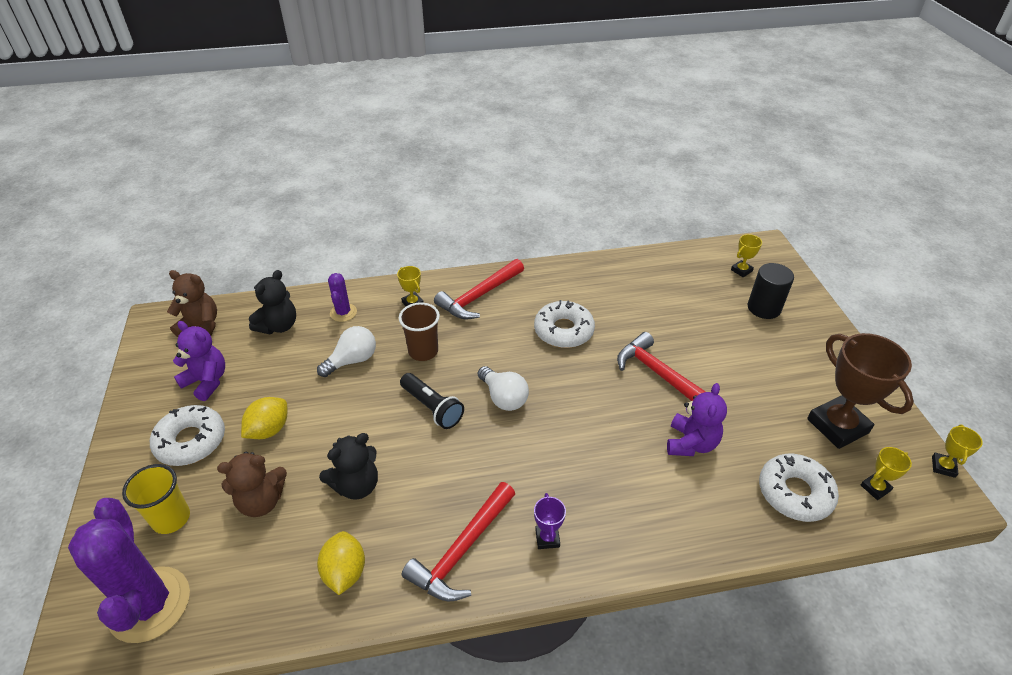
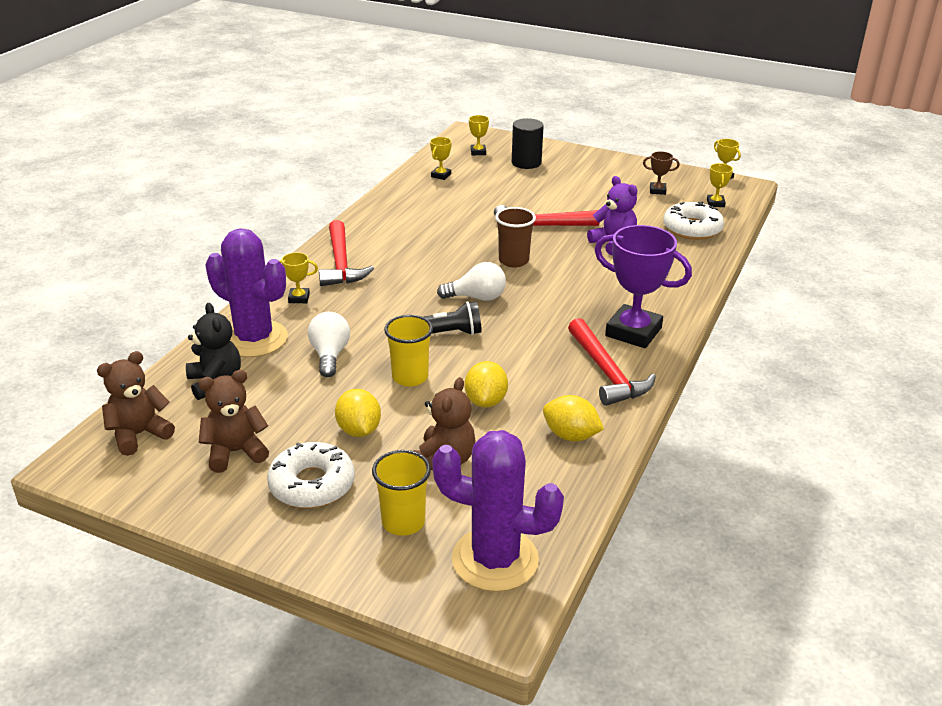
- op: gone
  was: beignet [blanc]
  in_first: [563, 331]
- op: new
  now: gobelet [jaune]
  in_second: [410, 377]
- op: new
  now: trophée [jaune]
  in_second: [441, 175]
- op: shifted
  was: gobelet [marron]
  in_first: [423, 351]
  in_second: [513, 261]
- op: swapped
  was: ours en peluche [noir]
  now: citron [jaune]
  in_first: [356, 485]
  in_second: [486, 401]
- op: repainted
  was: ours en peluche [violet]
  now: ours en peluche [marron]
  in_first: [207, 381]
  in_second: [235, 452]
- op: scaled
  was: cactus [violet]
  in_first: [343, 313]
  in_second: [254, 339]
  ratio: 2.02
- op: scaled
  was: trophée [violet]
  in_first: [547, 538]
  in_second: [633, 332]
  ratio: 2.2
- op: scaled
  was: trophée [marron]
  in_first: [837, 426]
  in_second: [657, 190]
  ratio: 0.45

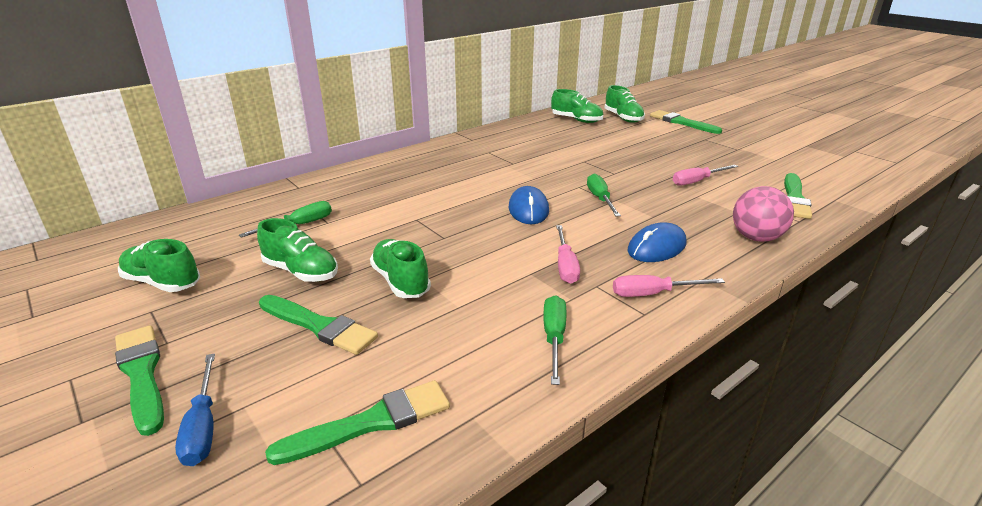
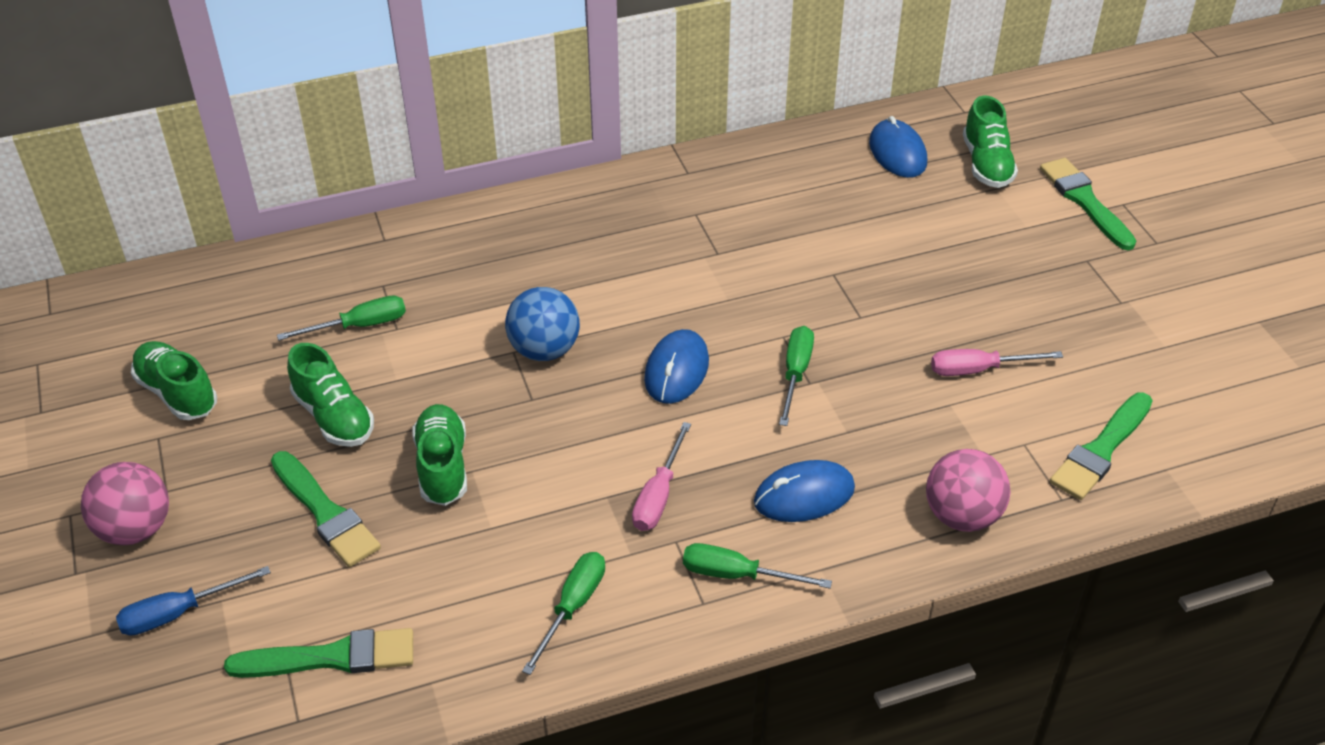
- op: new
  now: balle [bleu]
  in_second: [544, 350]
- op: swapped
  was: pinceau [vert]
  now: balle [rose]
  in_first: [142, 374]
  in_second: [135, 529]
- op: swapped
  was: chaussure [vert]
  now: souris [bleu]
  in_first: [576, 120]
  in_second: [897, 153]
- op: repainted
  was: tournevis [rose]
  now: tournevis [vert]
  in_first: [653, 294]
  in_second: [737, 575]
- op: rotated
  was: tournevis [bleu]
  in_first: [203, 426]
  in_second: [178, 613]
  clockwise: 60

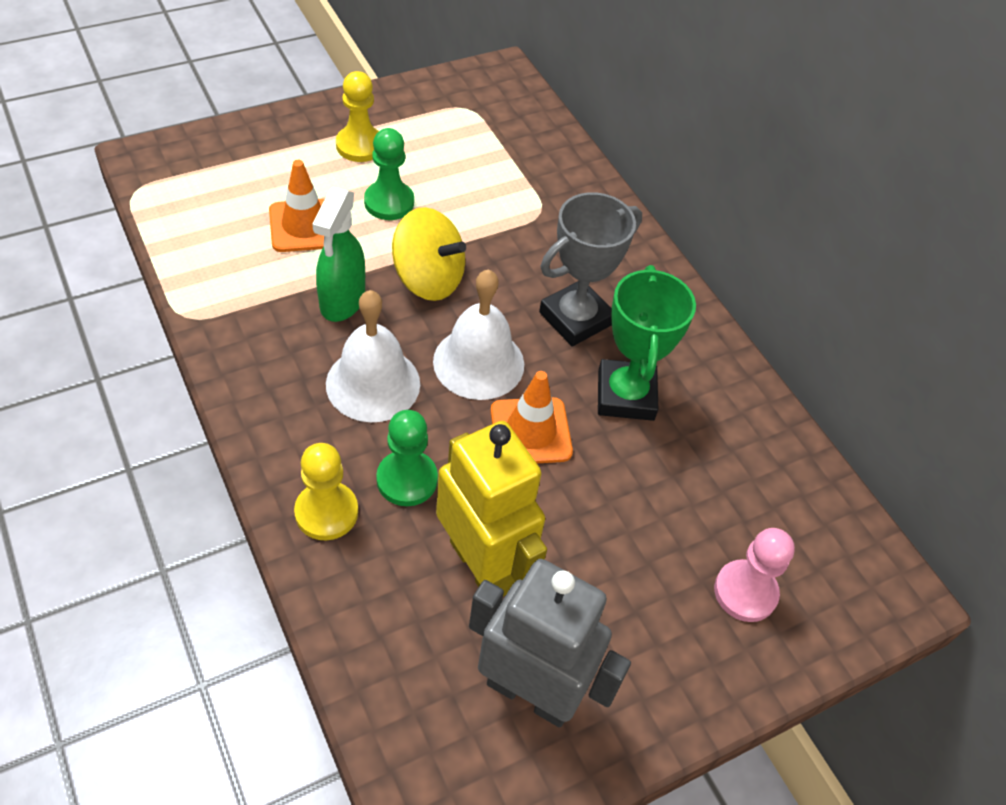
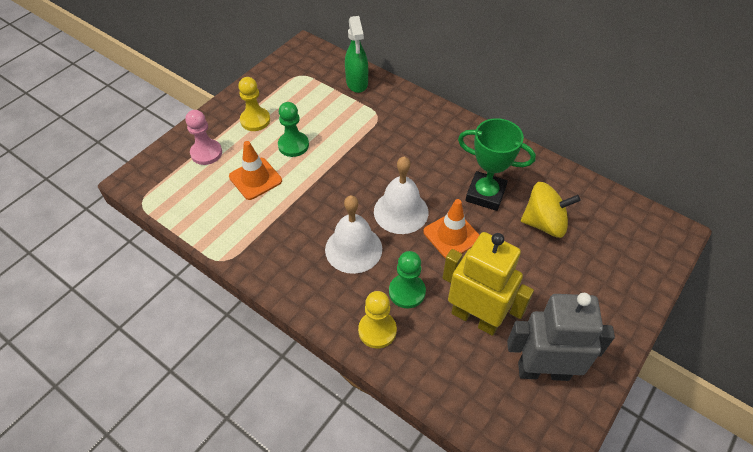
- op: gone
  was: trophée [gris]
  in_first: [575, 318]
- op: shifted
  was: vaporisateur [vert]
  in_first: [342, 301]
  in_second: [357, 83]
- op: shifted
  was: toupie [jaune]
  in_first: [428, 279]
  in_second: [544, 223]
- op: shifted
  was: pion [rose]
  in_first: [745, 592]
  in_second: [206, 153]
- op: rotated
  was: trophée [vert]
  in_first: [625, 395]
  in_second: [485, 194]
  clockwise: -45

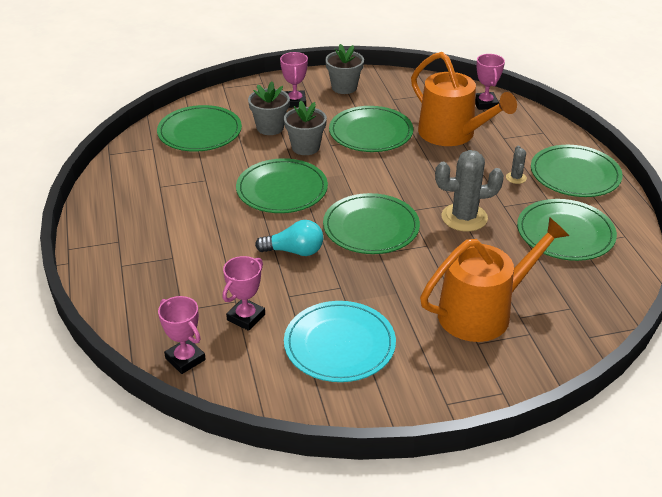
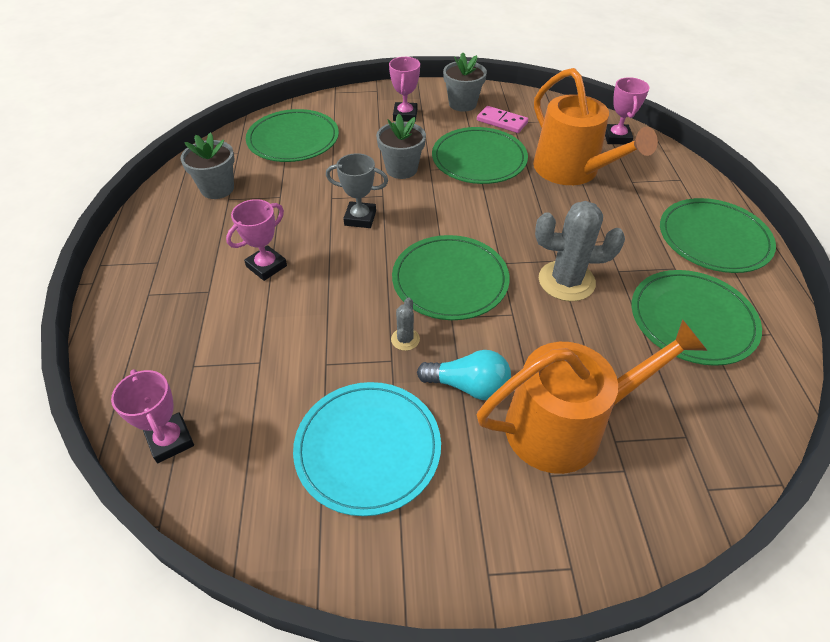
- op: new
  now: domino [rose]
  in_second: [502, 121]
- op: shifted
  was: trophée [rose]
  in_first: [246, 317]
  in_second: [266, 266]
- op: shifted
  was: pot de fleurs [gris]
  in_first: [270, 127]
  in_second: [217, 188]
- op: shifted
  was: ampoule [turquoise]
  in_first: [294, 251]
  in_second: [468, 386]
- op: shifted
  was: cactus [gris]
  in_first: [516, 178]
  in_second: [405, 339]
- op: swapped
  was: assiette [vert]
  now: trophée [gris]
  in_first: [282, 189]
  in_second: [360, 218]

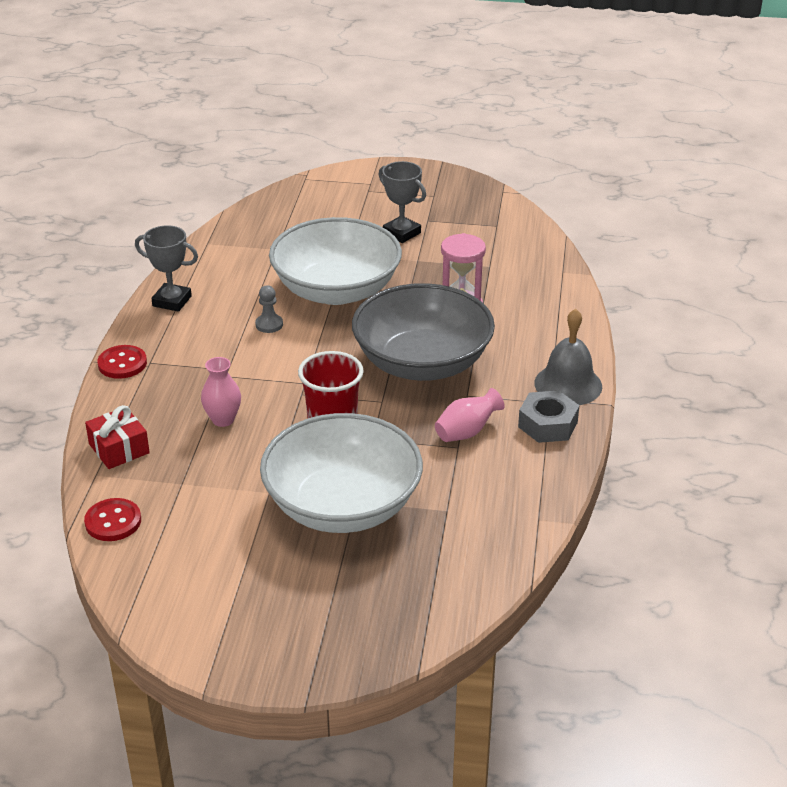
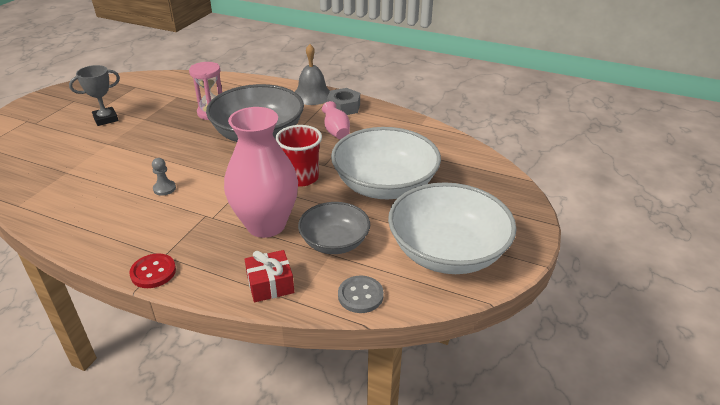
- op: gone
  was: trophée [gris]
  in_first: [172, 301]
- op: new
  now: bol [gris]
  in_second: [334, 242]
- op: shifted
  was: bol [blanc]
  in_first: [336, 290]
  in_second: [447, 252]
- op: repainted
  was: bouton [rouge]
  now: bouton [gris]
  in_first: [113, 521]
  in_second: [360, 295]
- op: scaled
  was: vase [rose]
  in_first: [223, 419]
  in_second: [266, 225]
  ratio: 2.25

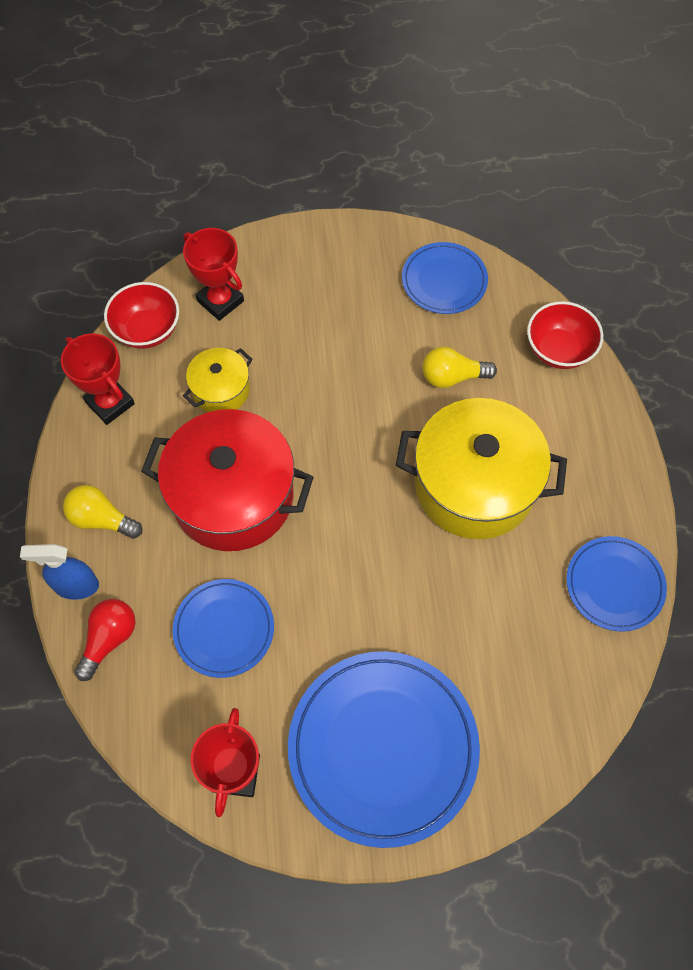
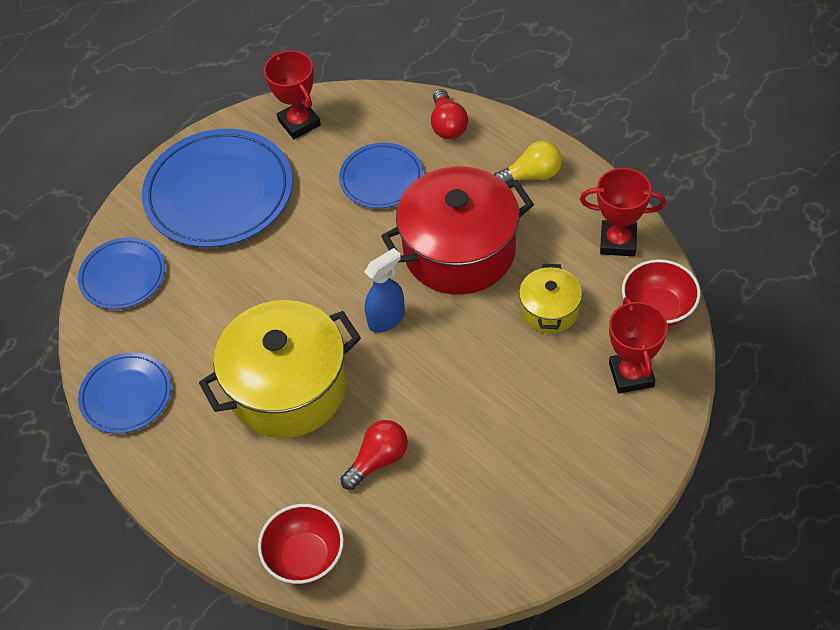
- op: shifted
  was: vaporisateur [bleu]
  in_first: [76, 586]
  in_second: [387, 319]
- op: shifted
  was: assiette [bleu]
  in_first: [444, 281]
  in_second: [123, 276]
- op: repainted
  was: ampoule [jaune]
  now: ampoule [rouge]
  in_first: [452, 377]
  in_second: [378, 460]
- op: rotated
  was: trophée [rouge]
  in_first: [220, 301]
  in_second: [631, 375]
  clockwise: 75

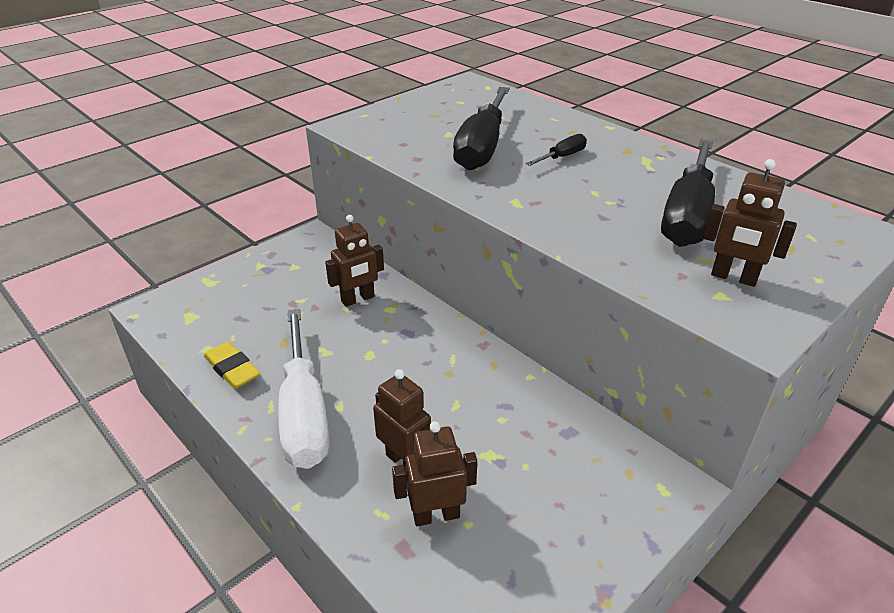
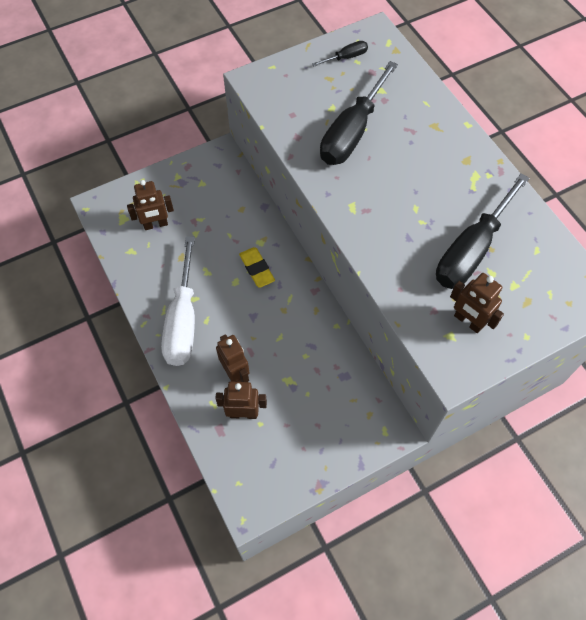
- op: shifted
  was: gomme [jaune]
  in_first: [232, 369]
  in_second: [257, 269]
- op: shifted
  was: robot [marron]
  in_first: [358, 299]
  in_second: [156, 225]
- op: shifted
  was: tournevis [noir]
  in_first: [562, 157]
  in_second: [346, 57]

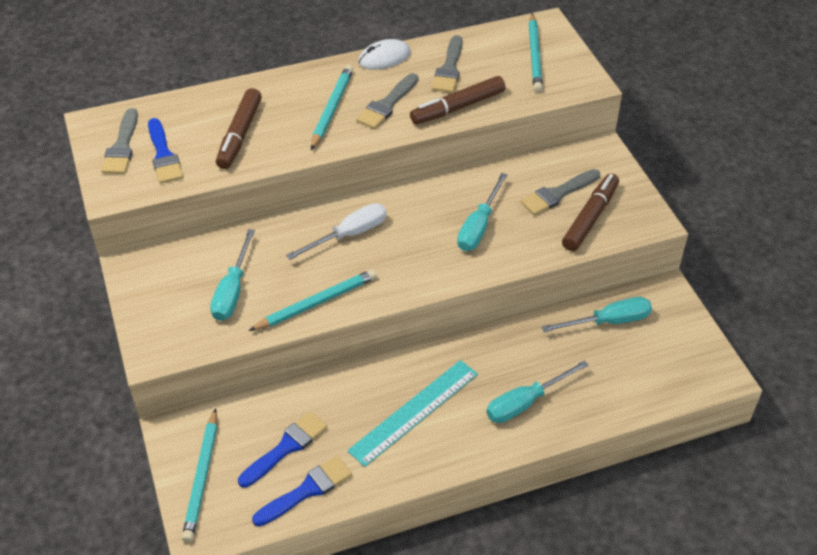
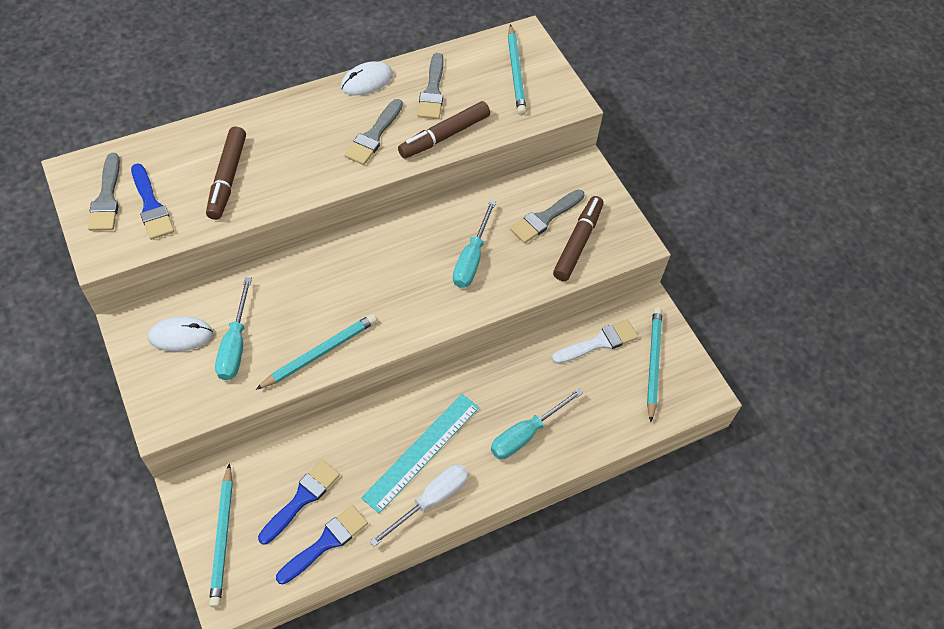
- op: new
  now: souris [blanc]
  in_second: [181, 335]
- op: shifted
  was: tournevis [blanc]
  in_first: [349, 235]
  in_second: [431, 500]
- op: shifted
  was: crayon [turquoise]
  in_first: [332, 109]
  in_second: [653, 363]
- op: swapped
  was: tournevis [turquoise]
  now: pinceau [blanc]
  in_first: [609, 321]
  in_second: [598, 343]

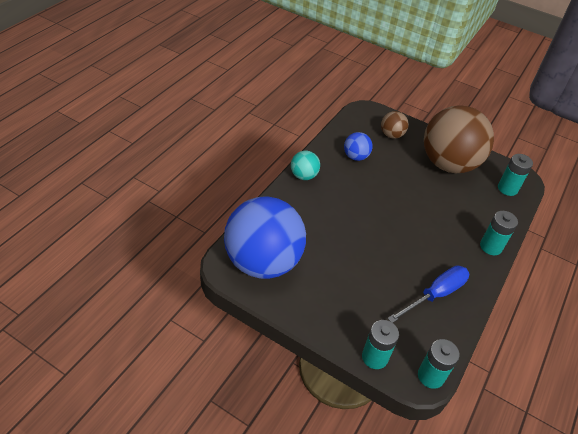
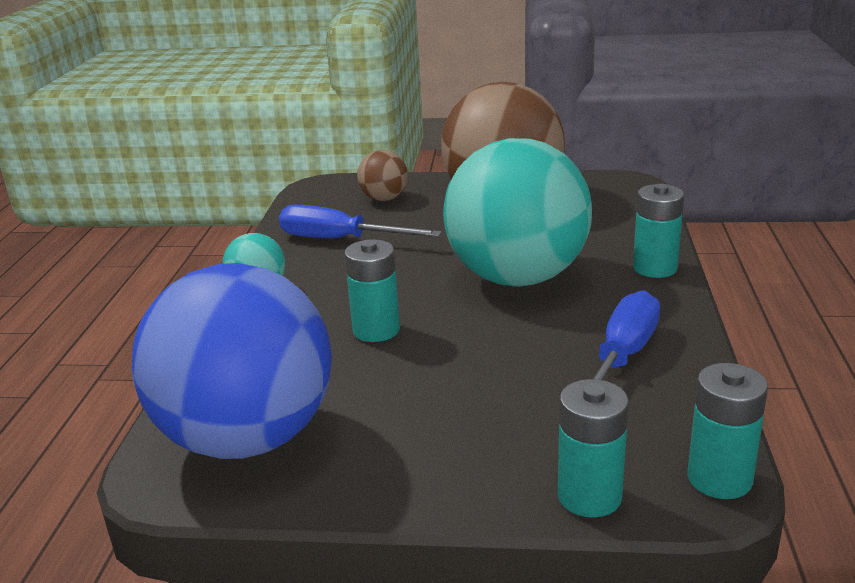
- op: new
  now: balle [turquoise]
  in_second: [517, 278]
- op: shifted
  was: pile [turquoise]
  in_first: [507, 188]
  in_second: [376, 330]
- op: swapped
  was: balle [bleu]
  now: tournevis [bleu]
  in_first: [355, 157]
  in_second: [340, 240]

